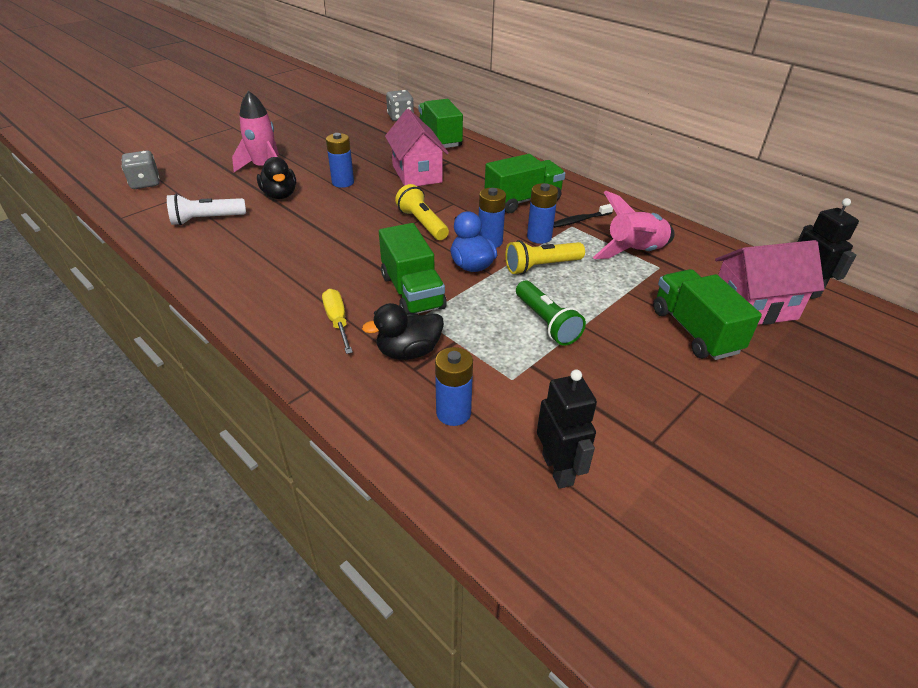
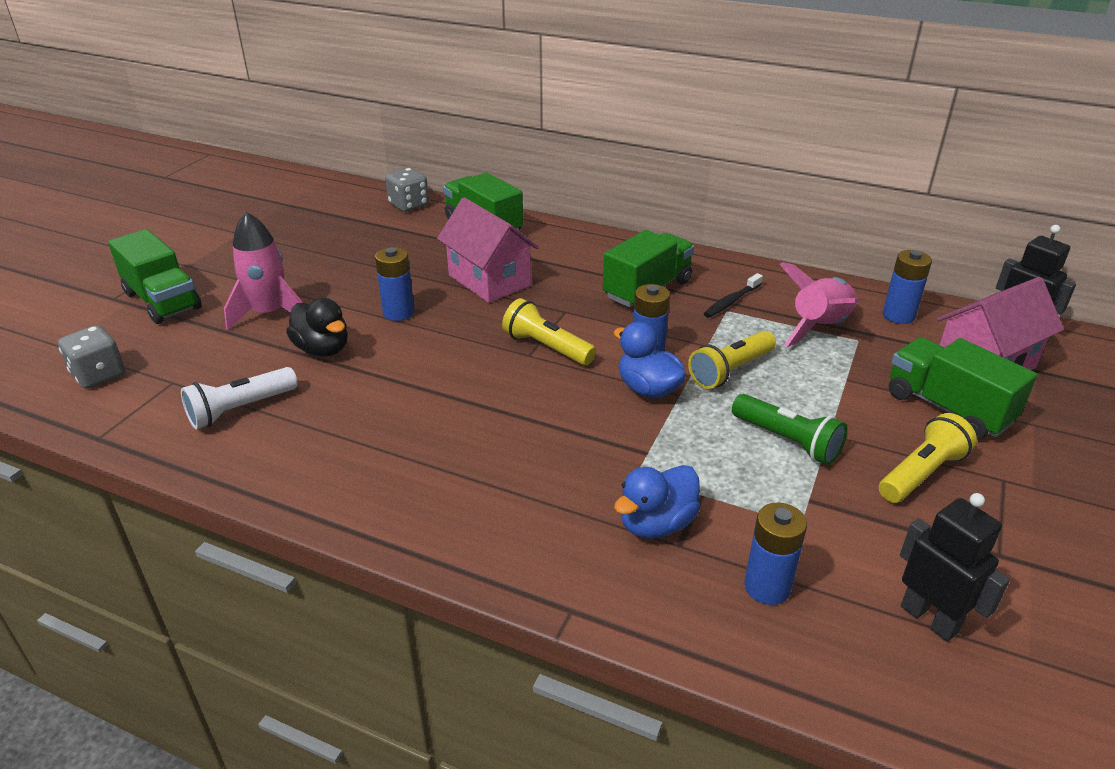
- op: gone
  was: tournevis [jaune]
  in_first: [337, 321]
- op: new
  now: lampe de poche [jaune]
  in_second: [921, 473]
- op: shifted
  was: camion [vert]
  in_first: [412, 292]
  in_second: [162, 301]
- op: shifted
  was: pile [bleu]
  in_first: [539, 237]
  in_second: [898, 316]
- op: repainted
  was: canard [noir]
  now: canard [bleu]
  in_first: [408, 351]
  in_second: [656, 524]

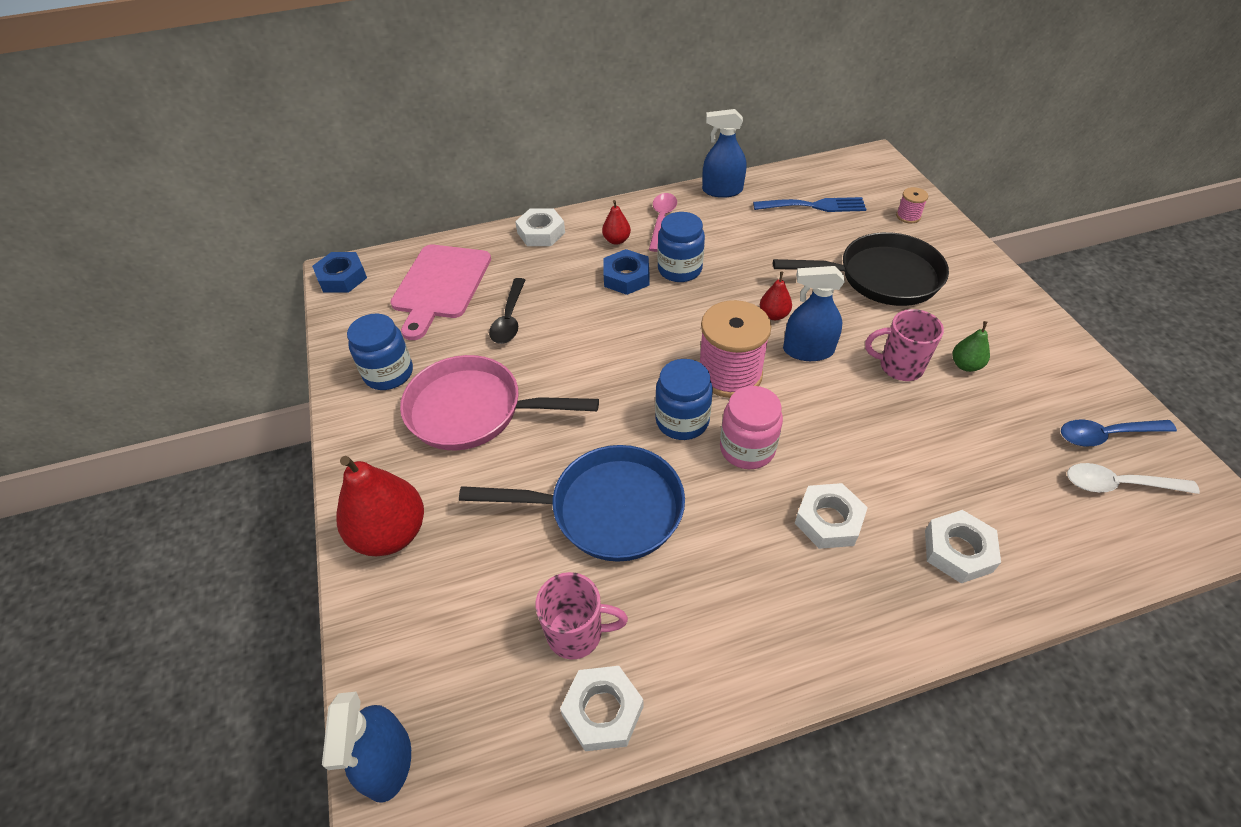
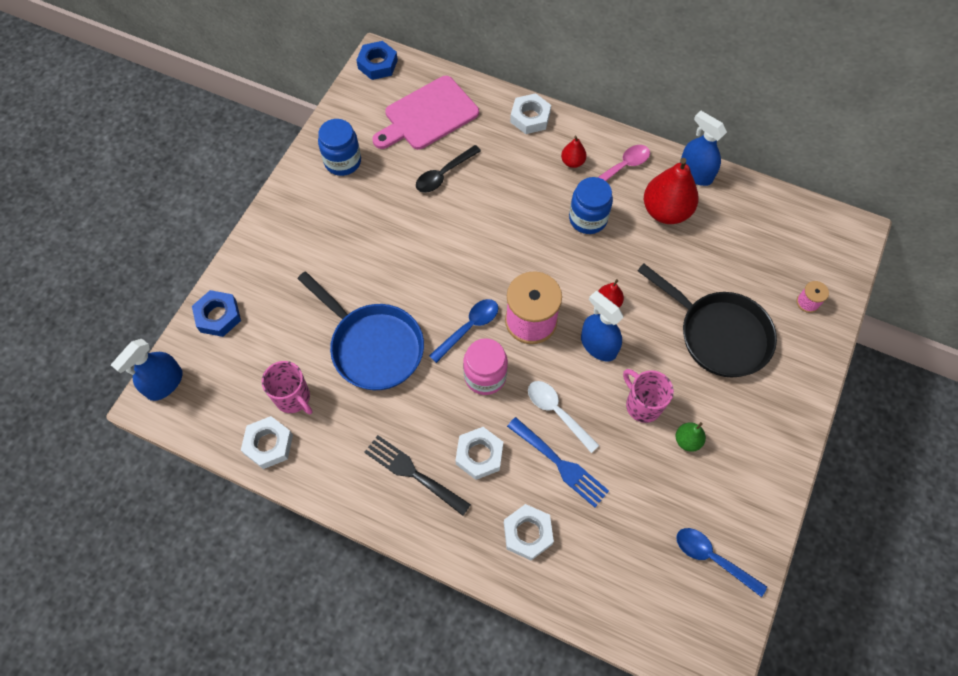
- op: gone
  was: poêle [rose]
  in_first: [473, 411]
- op: new
  now: fourchette [noir]
  in_second: [413, 473]
- op: shifted
  was: poire [rouge]
  in_first: [391, 533]
  in_second: [665, 211]
- op: shifted
  was: écrou [bleu]
  in_first: [626, 277]
  in_second: [218, 316]
- op: shifted
  was: fourchette [bleu]
  in_first: [814, 206]
  in_second: [560, 464]
- op: shifted
  was: cuillère [blanc]
  in_first: [1118, 484]
  in_second: [557, 413]
- op: swapped
  was: bocal [bleu]
  now: cuillère [bleu]
  in_first: [682, 421]
  in_second: [468, 328]

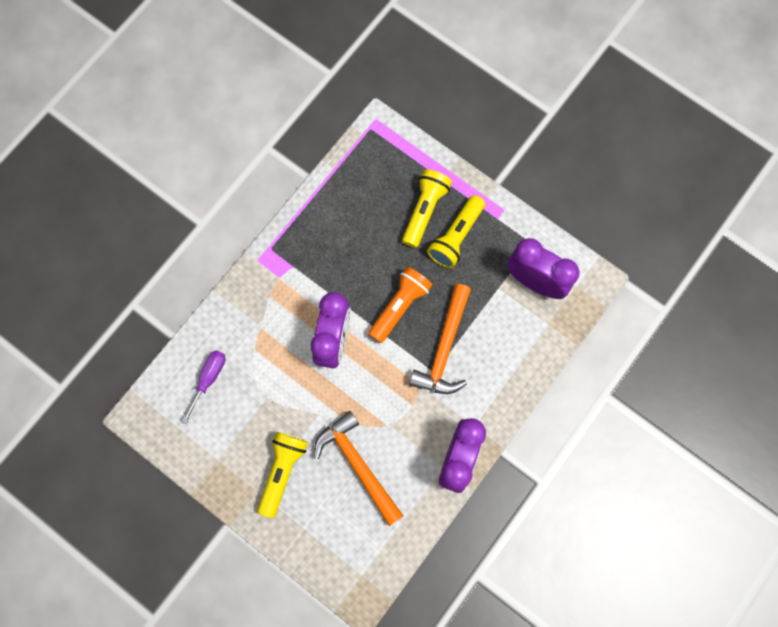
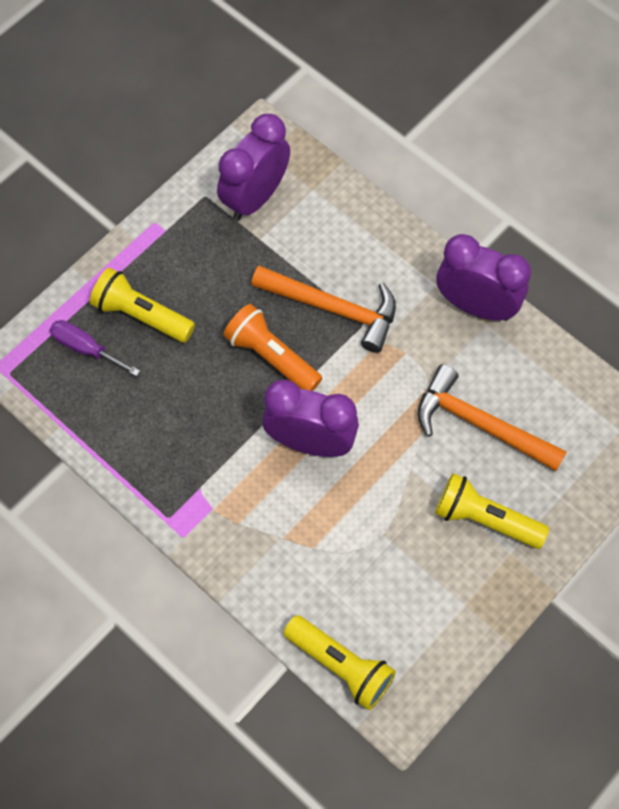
- op: shifted
  was: tournevis [violet]
  in_first: [209, 379]
  in_second: [85, 348]
- op: shifted
  was: lampe de poche [jaune]
  in_first: [456, 237]
  in_second: [340, 665]
- op: rotated
  was: marteau [orange]
  in_first: [357, 465]
  in_second: [480, 424]
  clockwise: 60

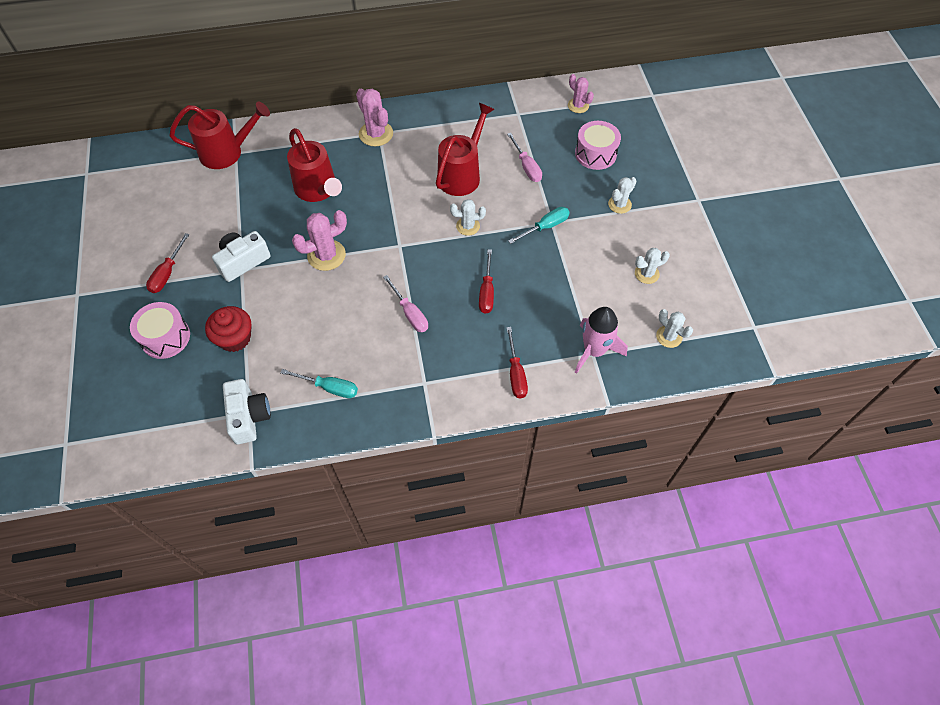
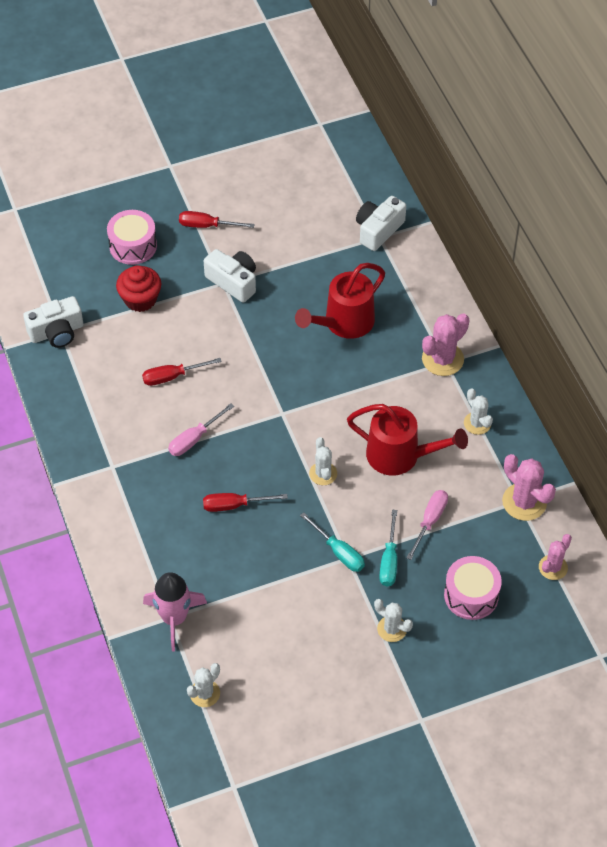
- op: shifted
  was: tournevis [turquoise]
  in_first: [329, 387]
  in_second: [389, 560]
- op: shifted
  was: cactus [rose]
  in_first: [326, 255]
  in_second: [524, 502]
- op: shifted
  was: tournevis [rouge]
  in_first: [516, 373]
  in_second: [172, 377]
- op: shifted
  was: cactus [blanc]
  in_first: [646, 274]
  in_second: [477, 423]
- op: swapped
  was: arrosoir [rouge]
  now: appareil photo [blanc]
  in_first: [227, 152]
  in_second: [378, 230]
- op: rotated
  was: tournevis [rose]
  in_first: [526, 166]
  in_second: [430, 521]
  clockwise: 150

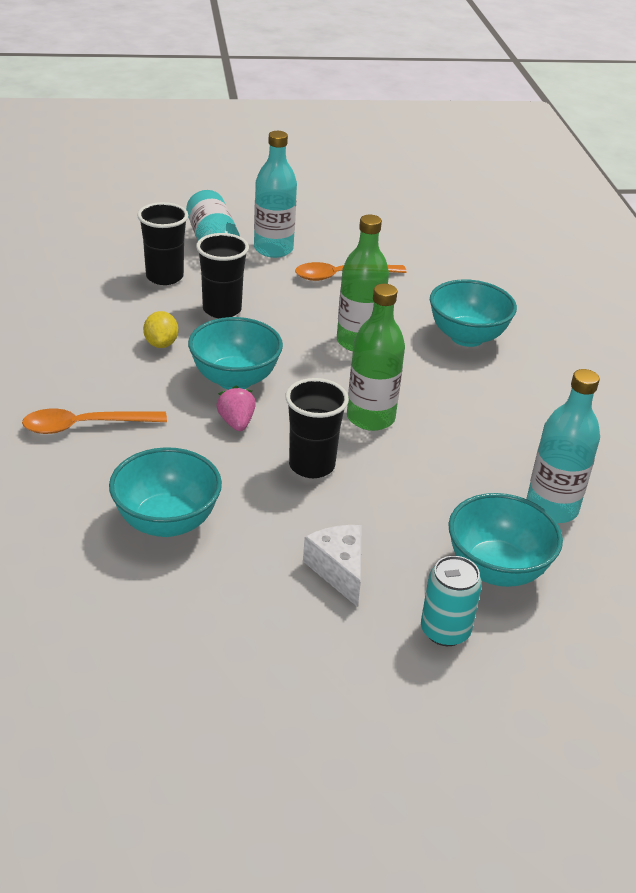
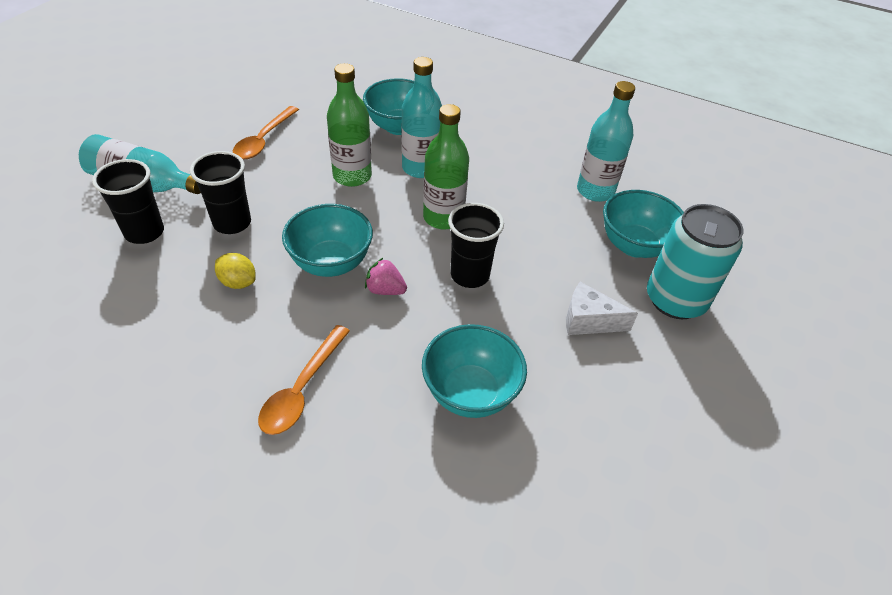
- op: shifted
  was: bouteille [turquoise]
  in_first: [273, 249]
  in_second: [420, 168]
- op: scaled
  was: canette [turquoise]
  in_first: [445, 630]
  in_second: [675, 300]
  ratio: 1.67

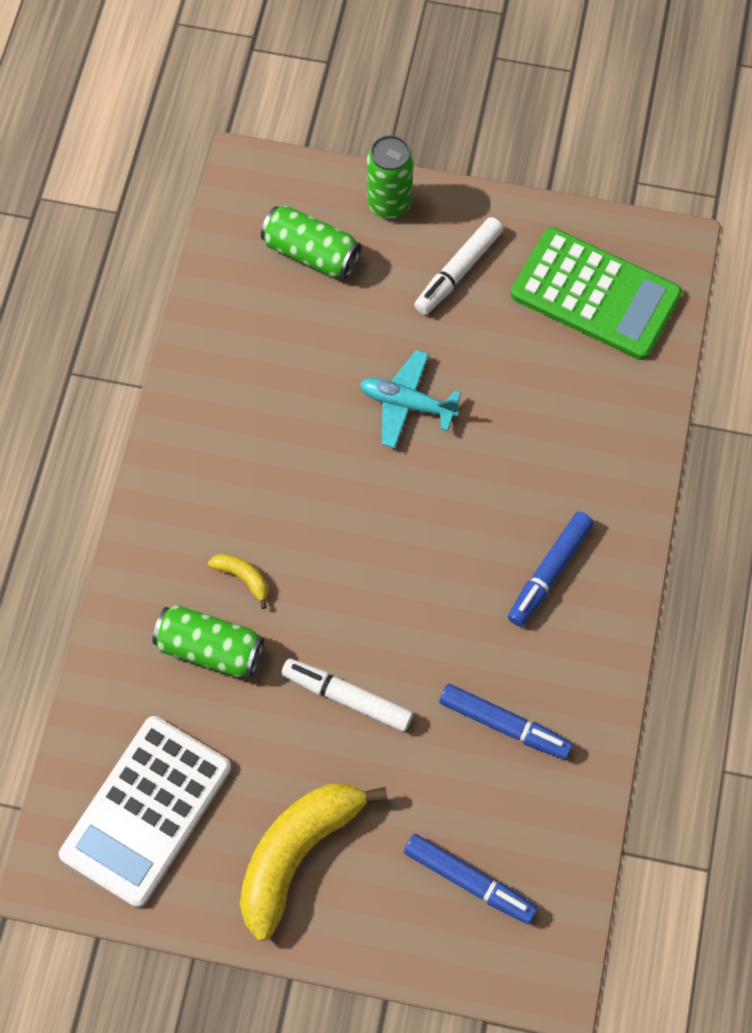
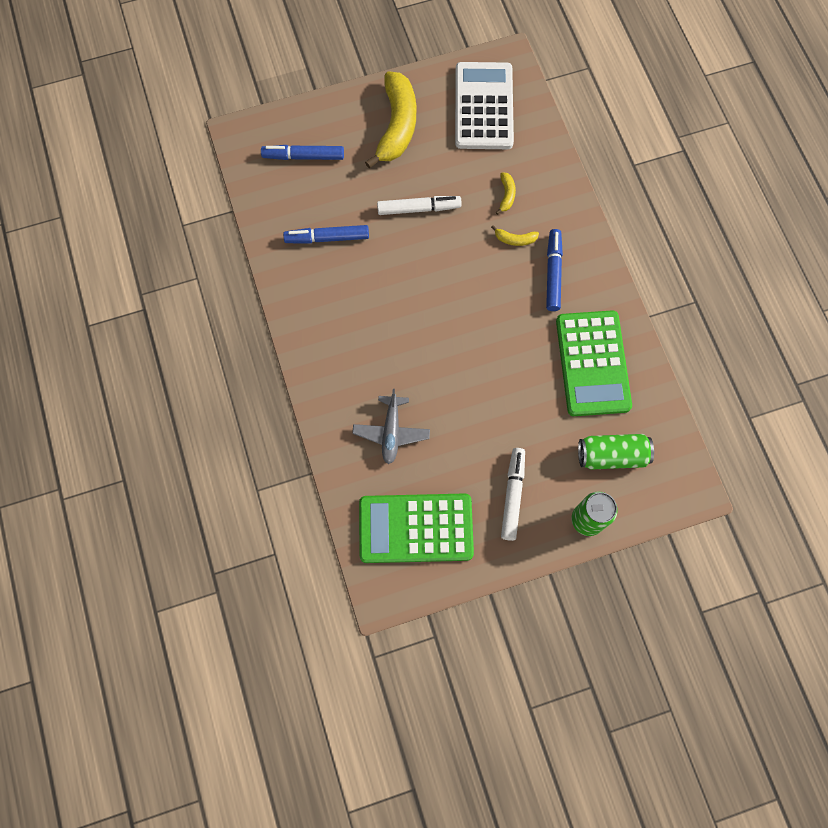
- op: gone
  was: avion [turquoise]
  in_first: [407, 404]
- op: new
  now: avion [gris]
  in_second: [391, 432]
- op: new
  now: calculatrice [vert]
  in_second: [592, 363]
- op: shifted
  was: feutre [bleu]
  in_first: [549, 572]
  in_second: [553, 273]
- op: swapped
  was: canette [vert]
  now: banane [jaune]
  in_first: [210, 648]
  in_second: [506, 195]

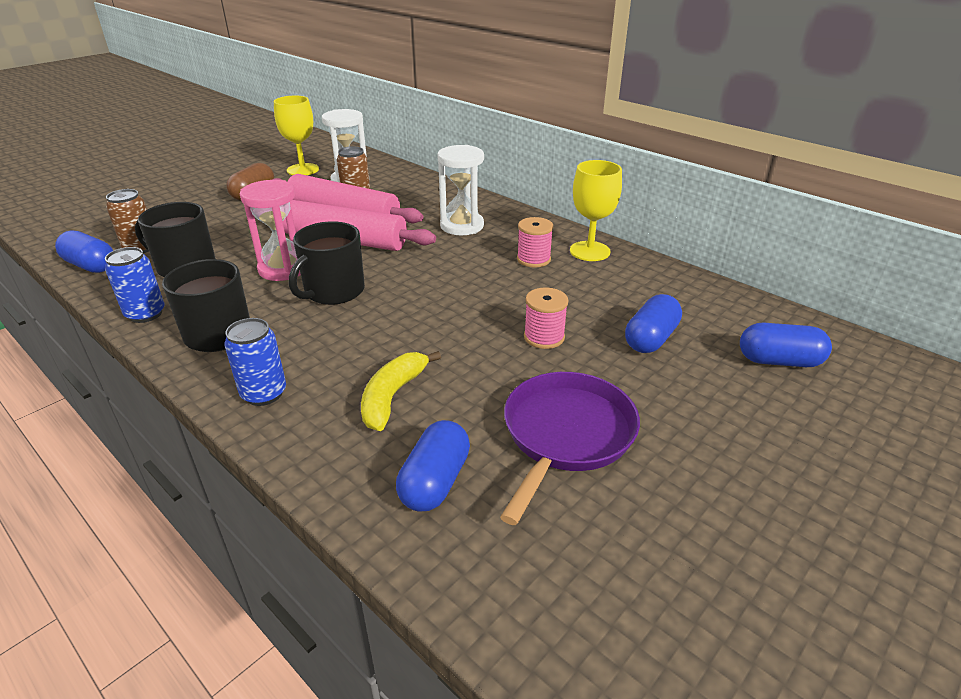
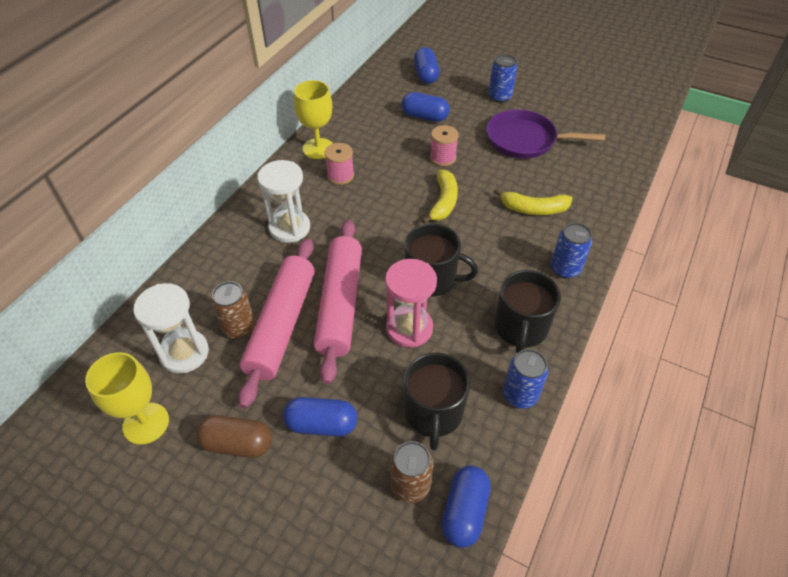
- op: new
  now: banane [jaune]
  in_second: [443, 202]
- op: new
  now: canette [bleu]
  in_second: [499, 97]
- op: shifted
  was: gélule [bleu]
  in_first: [435, 481]
  in_second: [321, 424]

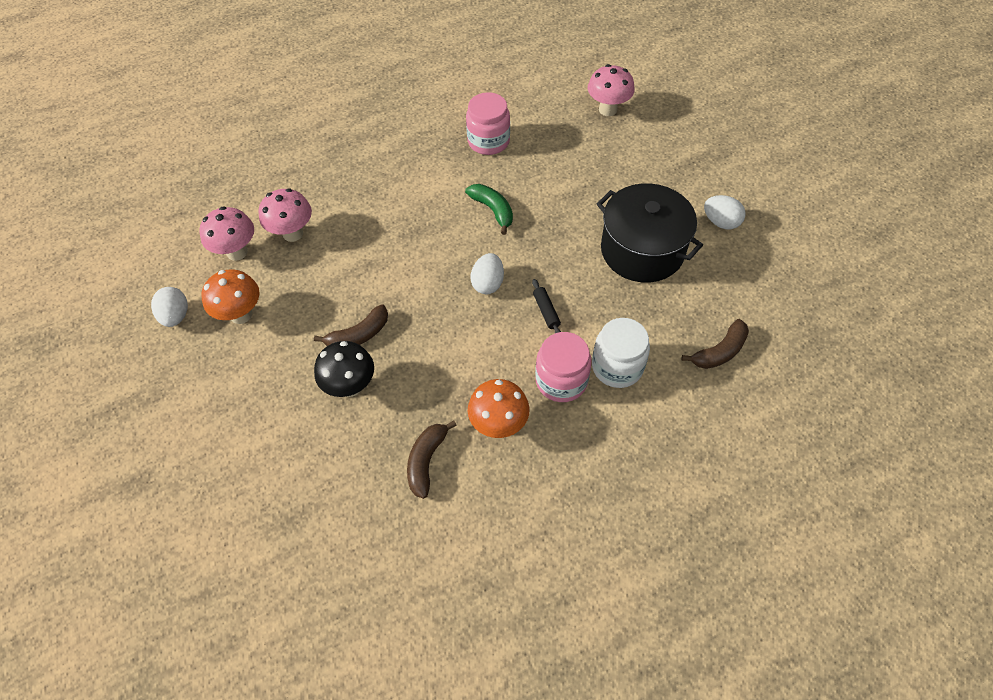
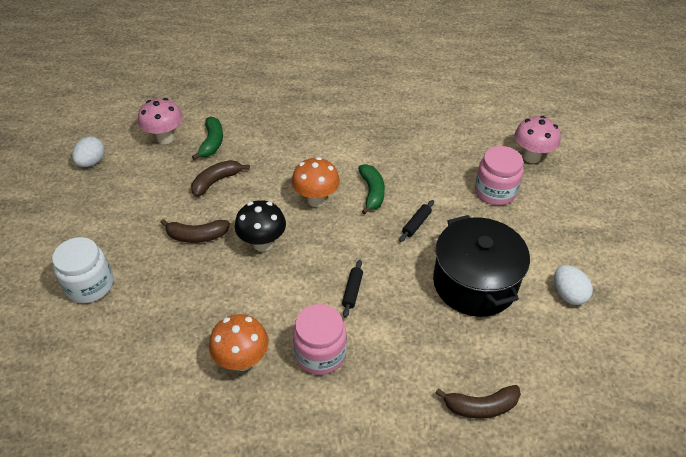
- op: gone
  was: œuf [blanc]
  in_first: [488, 283]
- op: new
  now: rouleau à pâtisserie [noir]
  in_second: [416, 224]
- op: shifted
  was: champignon [orange]
  in_first: [241, 314]
  in_second: [316, 200]
- op: shifted
  was: champignon [noir]
  in_first: [350, 386]
  in_second: [263, 243]
- op: shifted
  was: banane [marron]
  in_first: [426, 461]
  in_second: [216, 181]
- op: shifted
  was: bocal [rose]
  in_first: [488, 141]
  in_second: [495, 191]
- op: shifted
  was: bocal [blanc]
  in_first: [617, 366]
  in_second: [90, 285]
- op: swapped
  was: champignon [rose]
  now: banane [vert]
  in_first: [293, 233]
  in_second: [212, 142]

